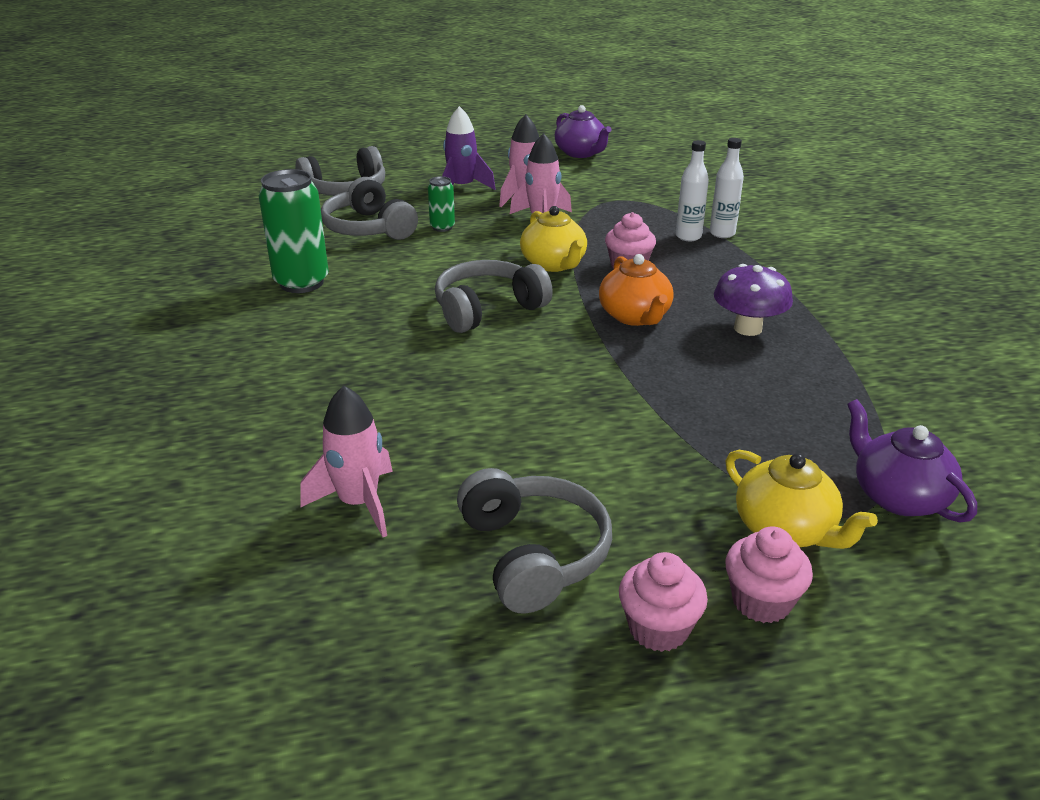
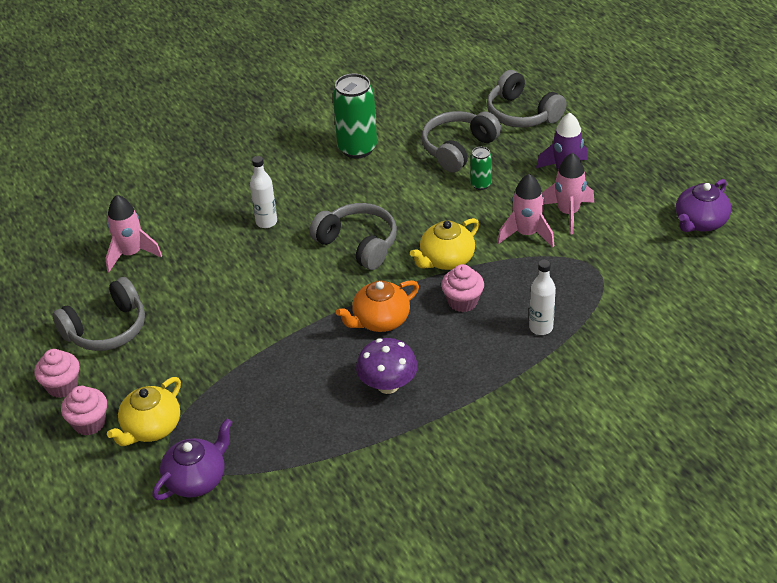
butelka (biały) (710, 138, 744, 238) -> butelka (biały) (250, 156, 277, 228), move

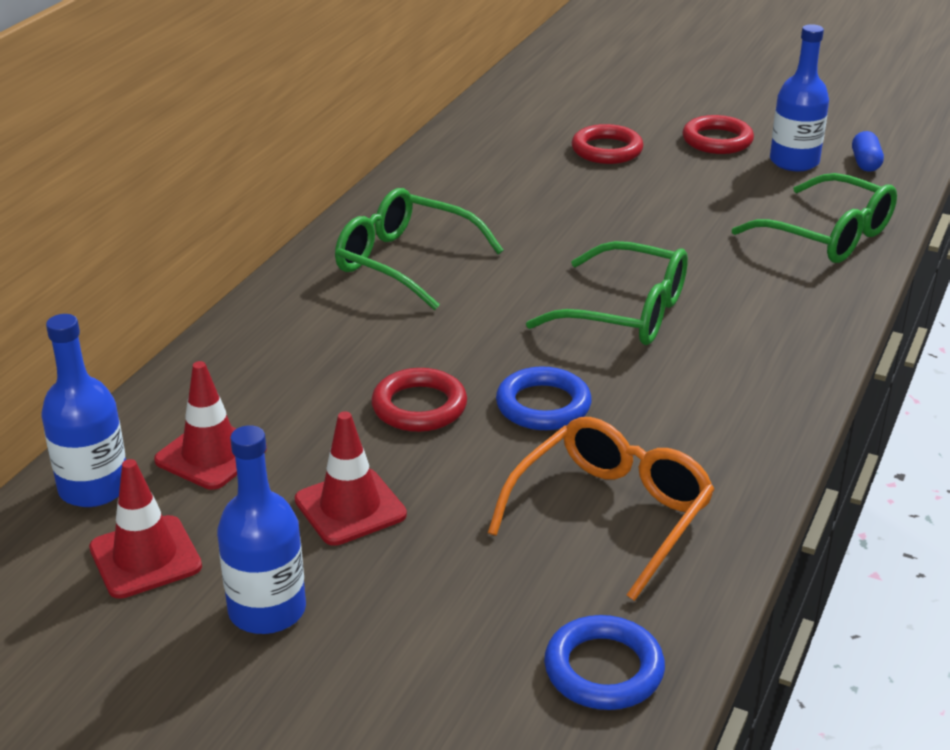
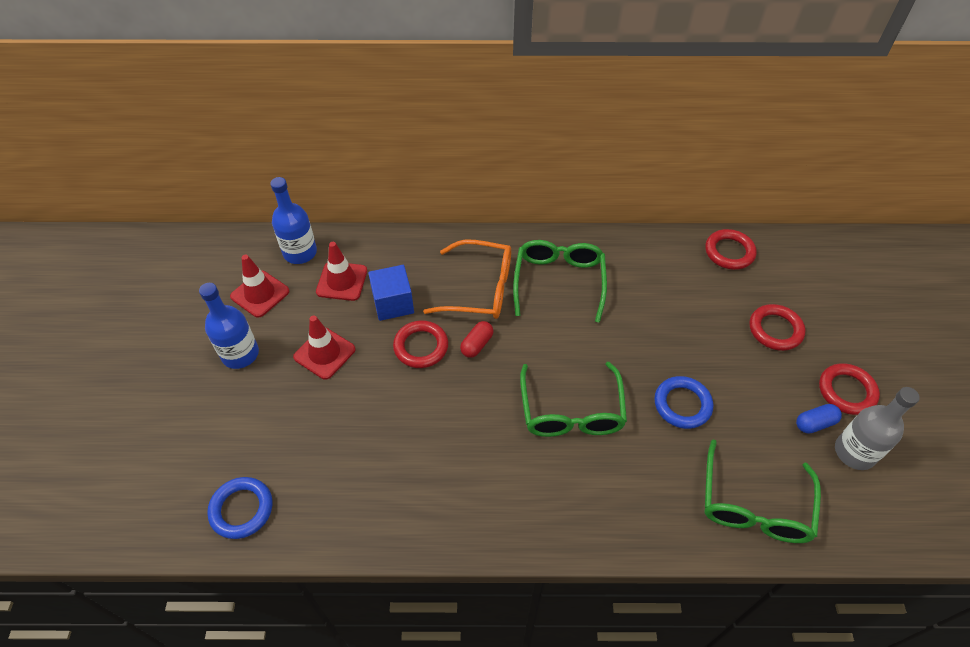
okulary (pomarańczowy) (488, 417, 715, 601) -> okulary (pomarańczowy) (423, 239, 511, 319), move
pierścień (niebieski) (496, 366, 592, 430) -> pierścień (niebieski) (654, 376, 713, 429), move
butelka (niebieski) (770, 24, 829, 172) -> butelka (szary) (835, 387, 920, 470)
kapsułka (niebieski) (852, 131, 884, 172) -> kapsułka (niebieski) (796, 404, 842, 433), move
none -> sześcian (niebieski) (368, 265, 414, 321)
none -> kapsułka (czerwony) (460, 321, 494, 358)
none -> pierścień (czerwony) (705, 229, 757, 270)

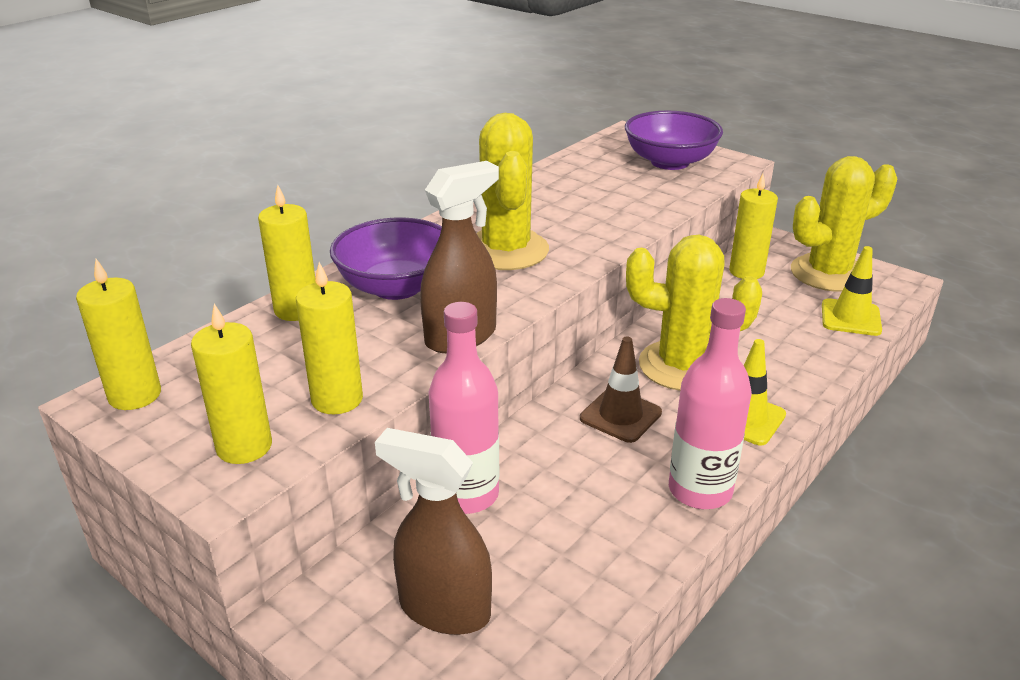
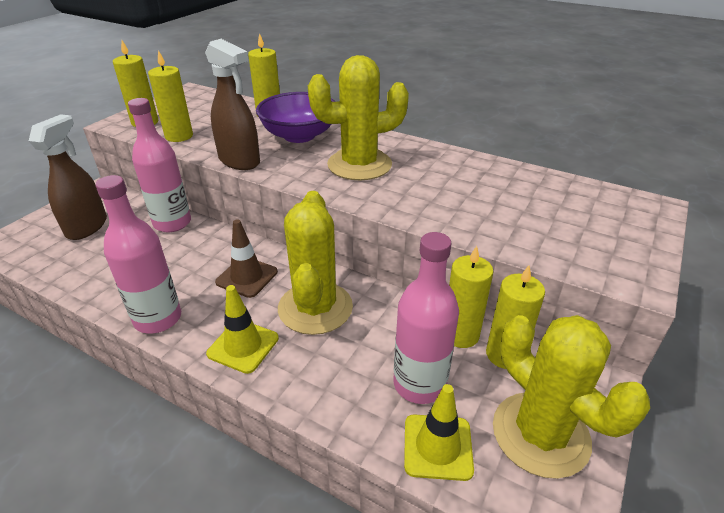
świeca (żółty) (76, 259, 161, 410) -> świeca (żółty) (449, 246, 494, 348), move
miska (fioletowy) (625, 111, 723, 170) -> none
none -> butelka (różowy) (393, 232, 459, 404)

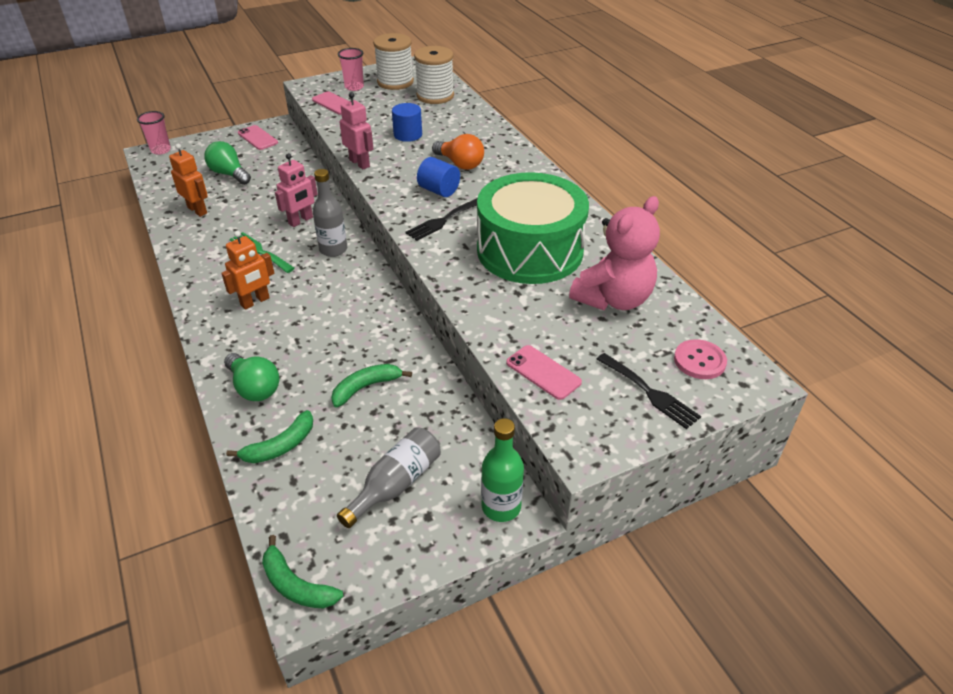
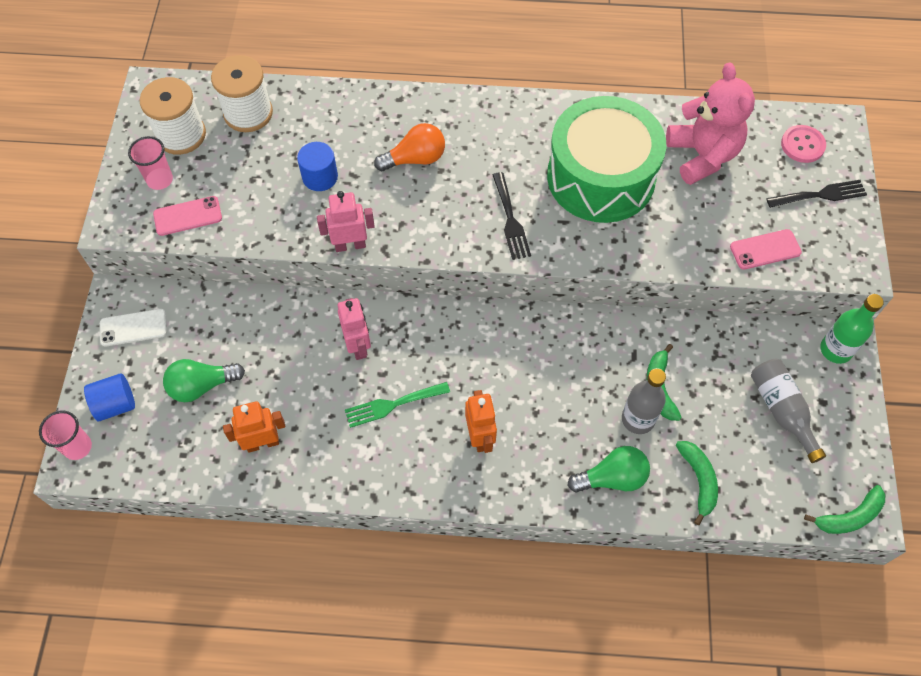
telefon (różowy) (238, 125, 278, 150) -> telefon (biały) (100, 309, 167, 347)
butelka (szary) (313, 169, 347, 257) -> butelka (szary) (622, 368, 666, 434), move
walec (niebieski) (417, 157, 460, 197) -> walec (niebieski) (84, 373, 135, 422), move

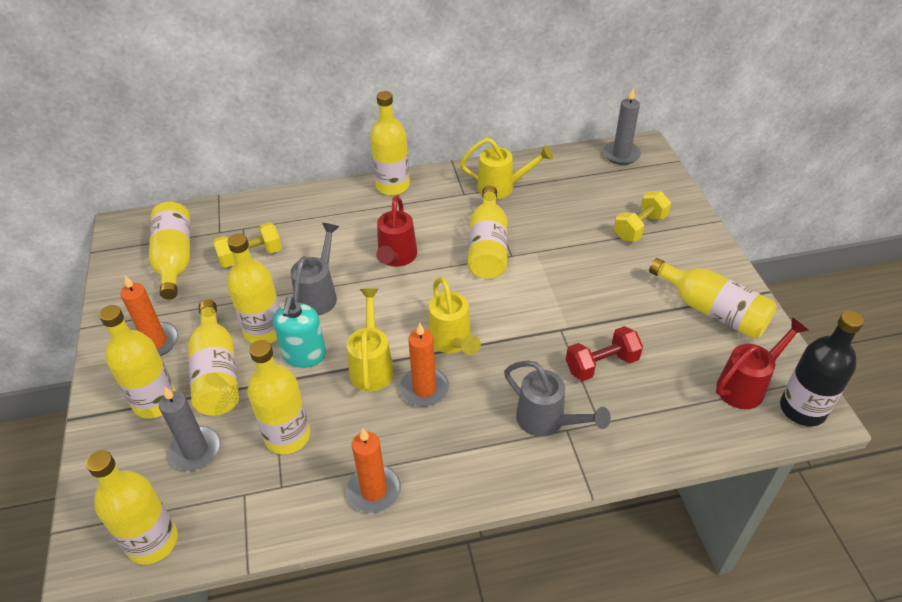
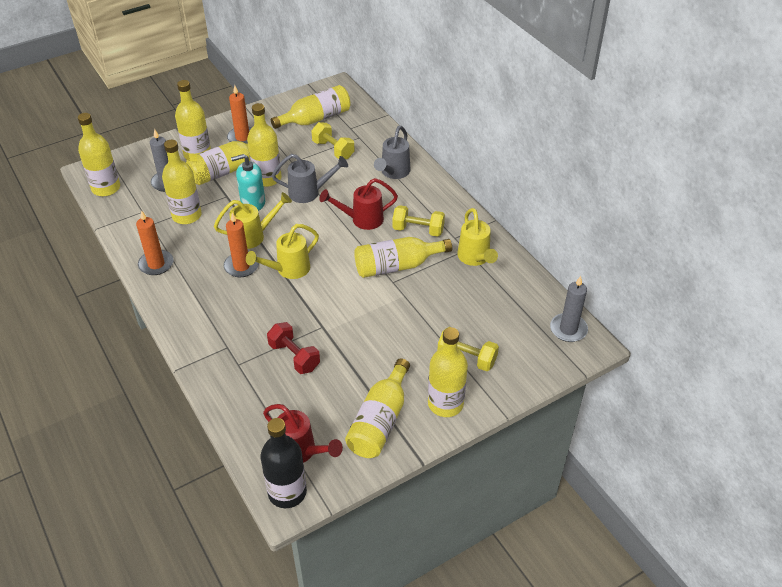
butelka (żółty) (370, 91, 410, 195) -> butelka (żółty) (428, 327, 468, 417), move
konewka (szary) (504, 361, 611, 437) -> konewka (szary) (374, 126, 410, 179), move
none -> hantel (żółty) (392, 205, 445, 237)

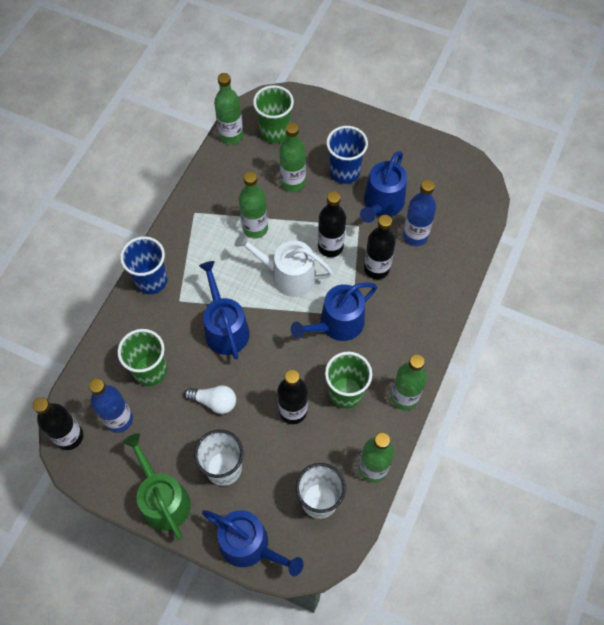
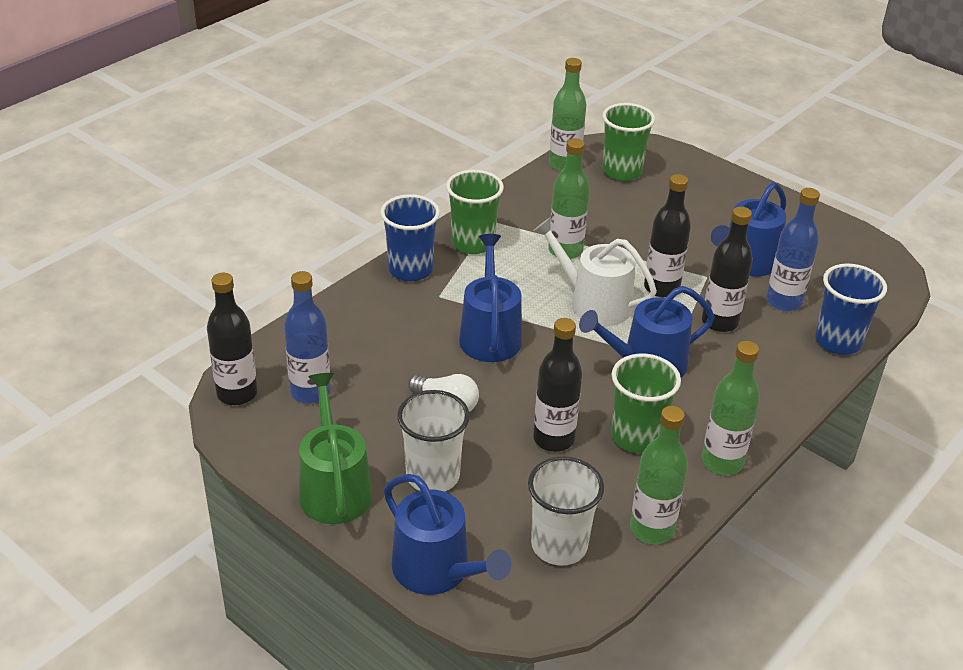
szklanka (zielony) (118, 329, 167, 386) -> szklanka (zielony) (446, 170, 504, 254), move
butelka (zielony) (279, 123, 306, 192) -> none
szklanka (niebieski) (326, 126, 368, 184) -> szklanka (niebieski) (815, 263, 887, 355), move

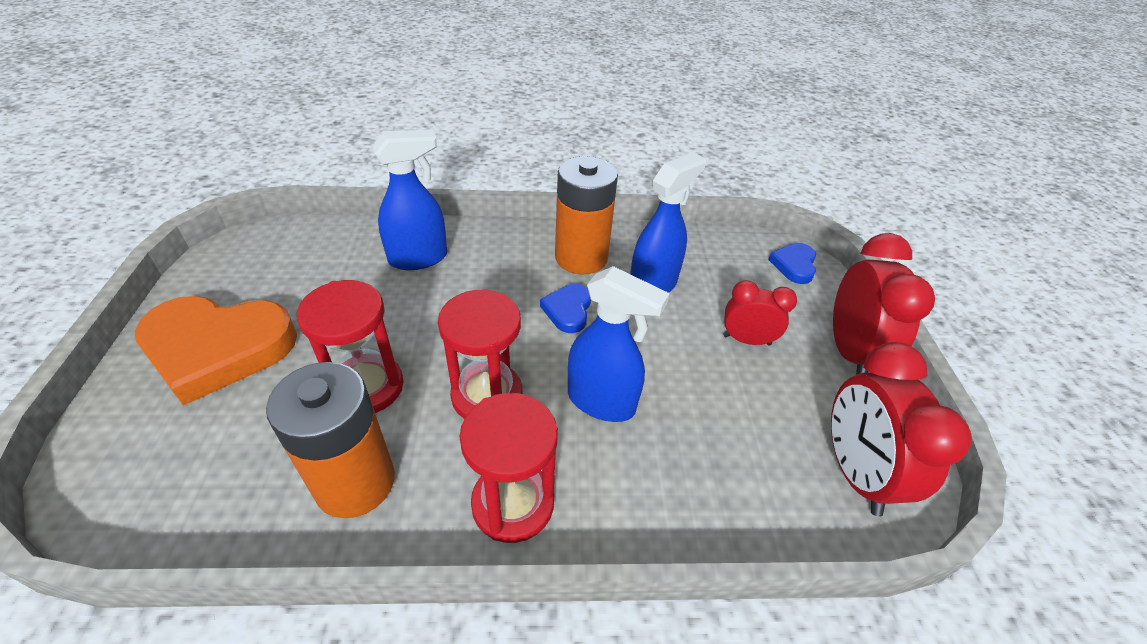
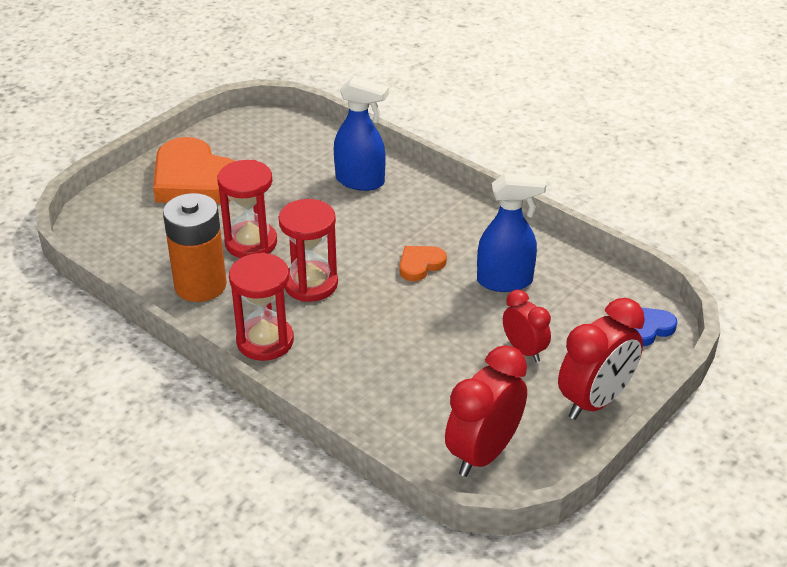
serce (niebieski) (540, 284, 591, 333) -> serce (pomarańczowy) (400, 246, 447, 281)
bateria (pomarańczowy) (555, 156, 618, 274) -> none
spryskiwacz (niebieski) (568, 266, 670, 422) -> none

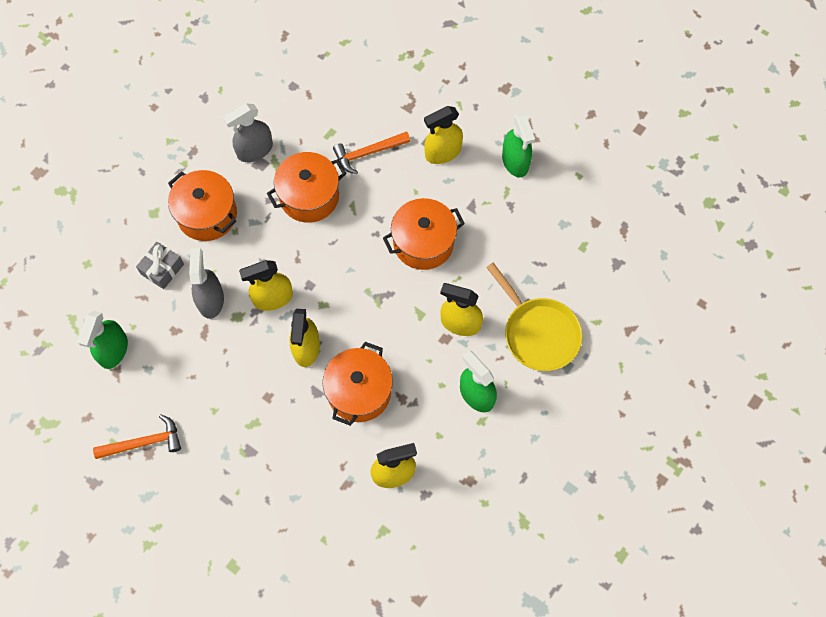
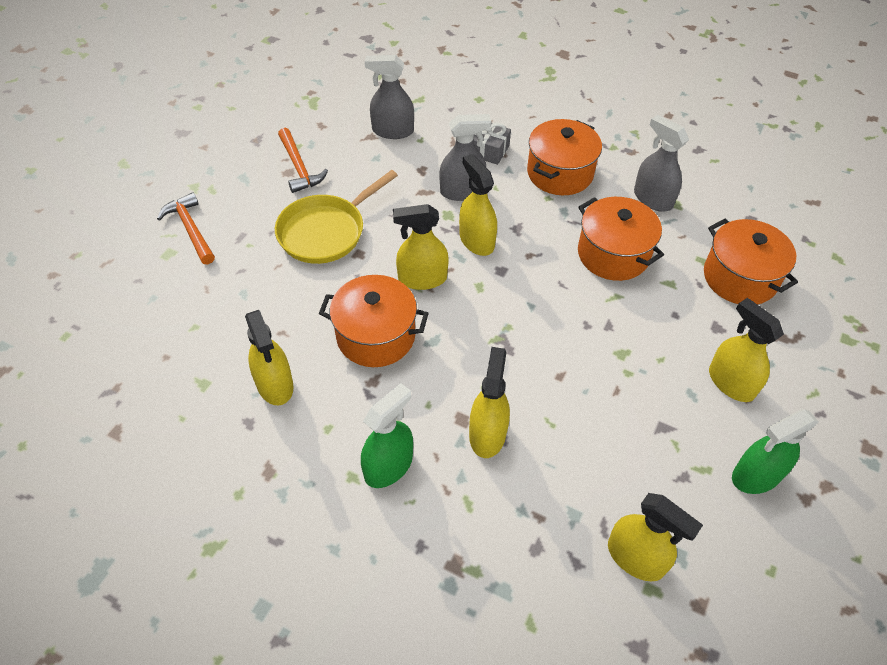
spryskiwacz (zielony) (77, 311, 128, 369) -> spryskiwacz (szary) (365, 55, 414, 139)
młotek (pomarańczowy) (333, 131, 410, 174) -> młotek (pomarańczowy) (157, 192, 215, 264), move
garnek (pomarańczowy) (383, 198, 465, 270) -> garnek (pomarańczowy) (704, 219, 798, 305), move
patelnia (żółty) (486, 263, 583, 371) -> patelnia (żółty) (275, 170, 398, 264), move
none -> spryskiwacz (żółty) (608, 493, 703, 582)

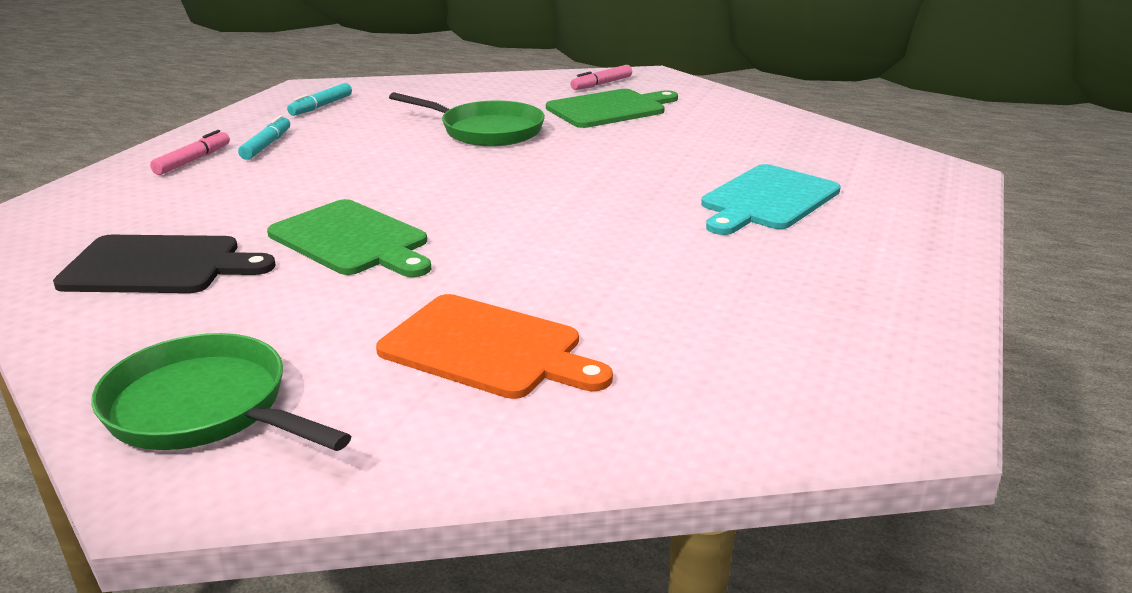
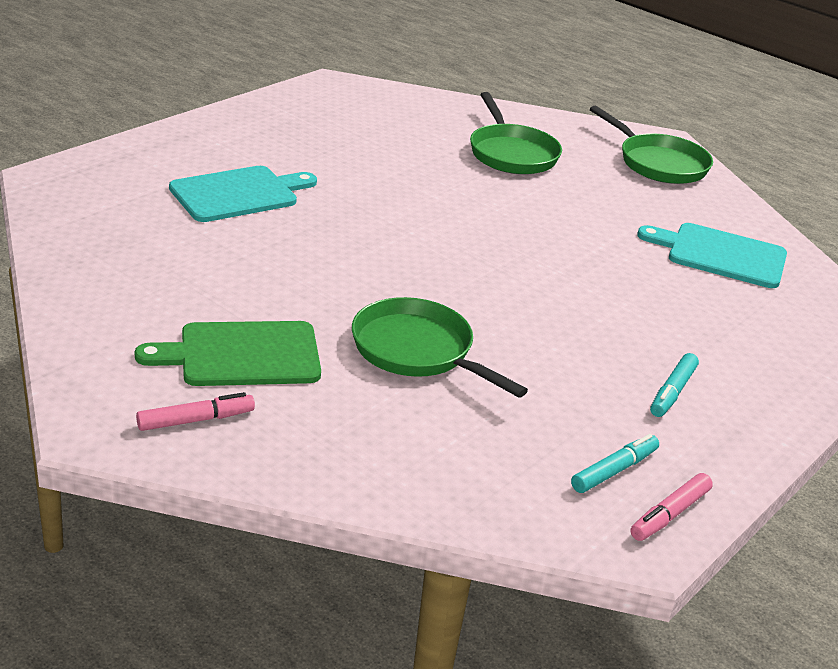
deska do krojenia (czarny) (53, 235, 276, 293) -> deska do krojenia (turkusowy) (637, 223, 787, 288)
flamaster (różowy) (150, 130, 230, 175) -> flamaster (różowy) (630, 473, 713, 541), move
deska do krojenia (zielony) (267, 199, 431, 277) -> none
deska do krojenia (pomarańczowy) (376, 294, 613, 399) -> patelnia (zielony) (470, 92, 562, 174)

